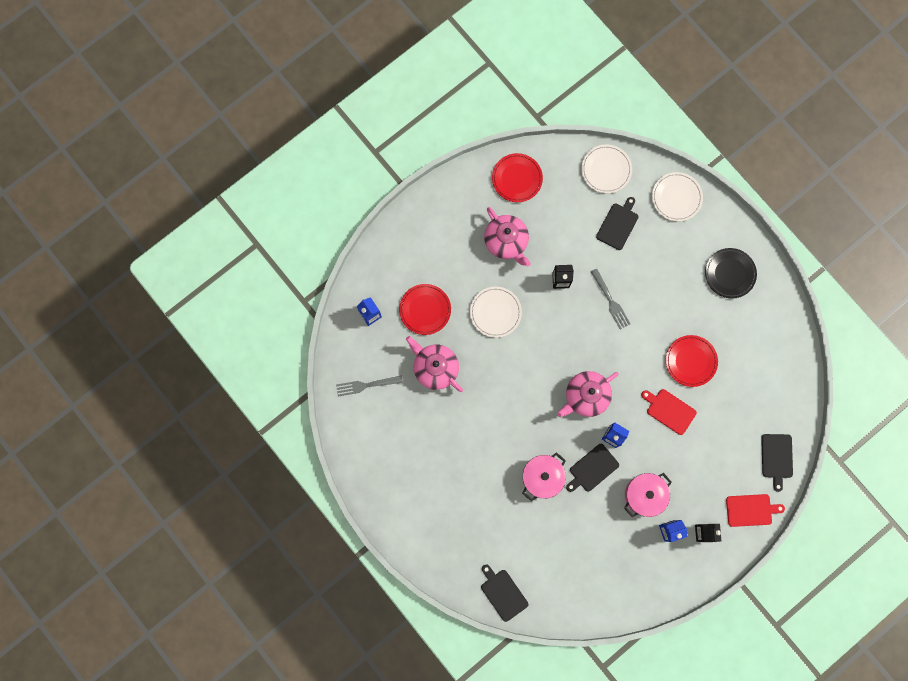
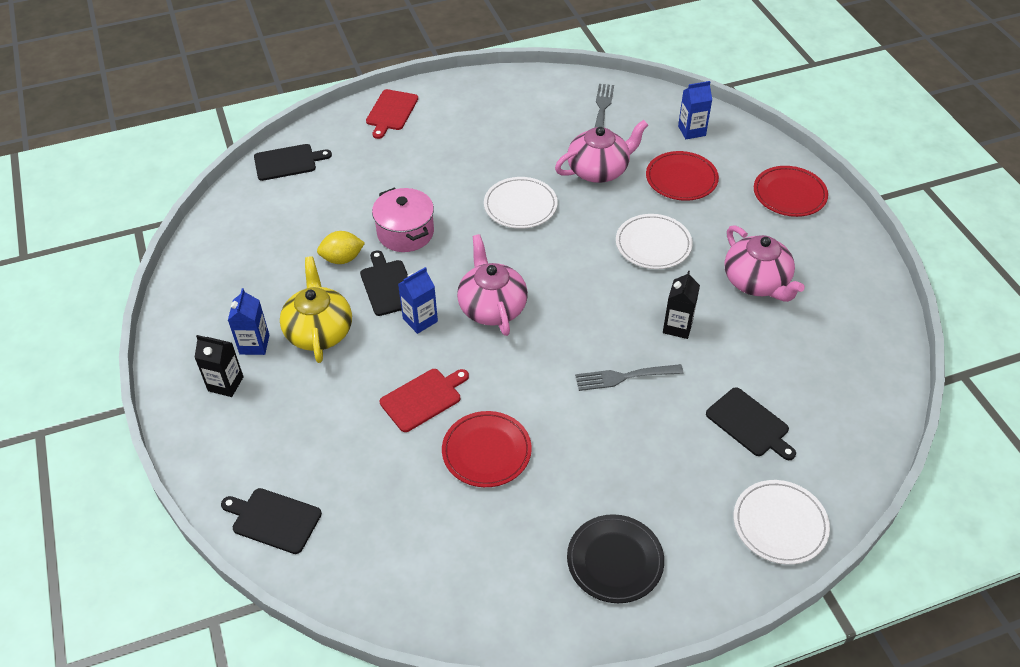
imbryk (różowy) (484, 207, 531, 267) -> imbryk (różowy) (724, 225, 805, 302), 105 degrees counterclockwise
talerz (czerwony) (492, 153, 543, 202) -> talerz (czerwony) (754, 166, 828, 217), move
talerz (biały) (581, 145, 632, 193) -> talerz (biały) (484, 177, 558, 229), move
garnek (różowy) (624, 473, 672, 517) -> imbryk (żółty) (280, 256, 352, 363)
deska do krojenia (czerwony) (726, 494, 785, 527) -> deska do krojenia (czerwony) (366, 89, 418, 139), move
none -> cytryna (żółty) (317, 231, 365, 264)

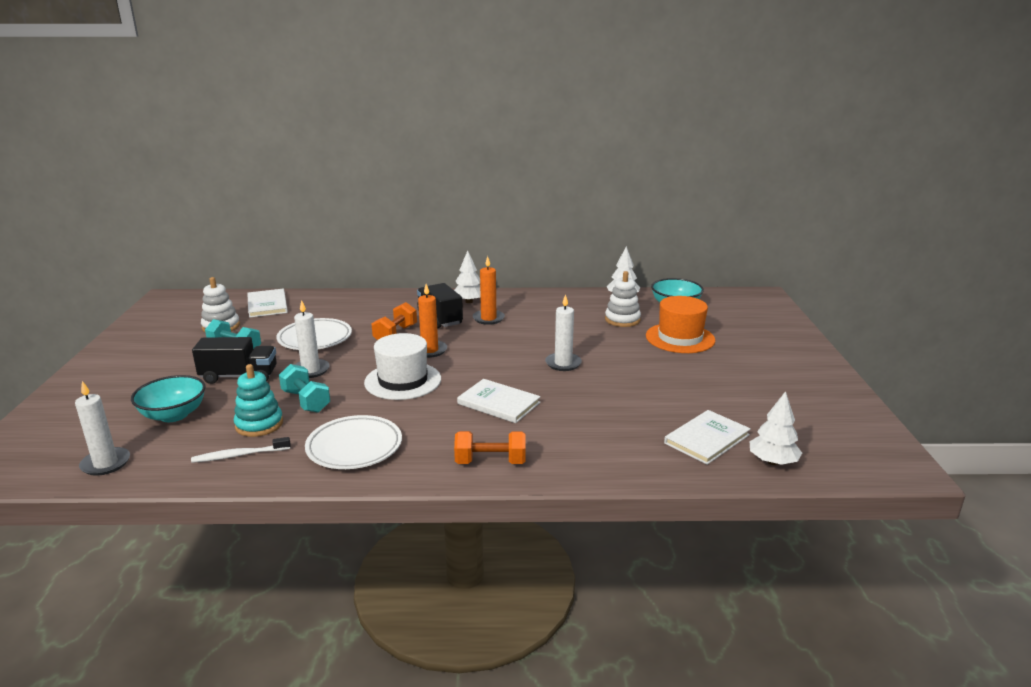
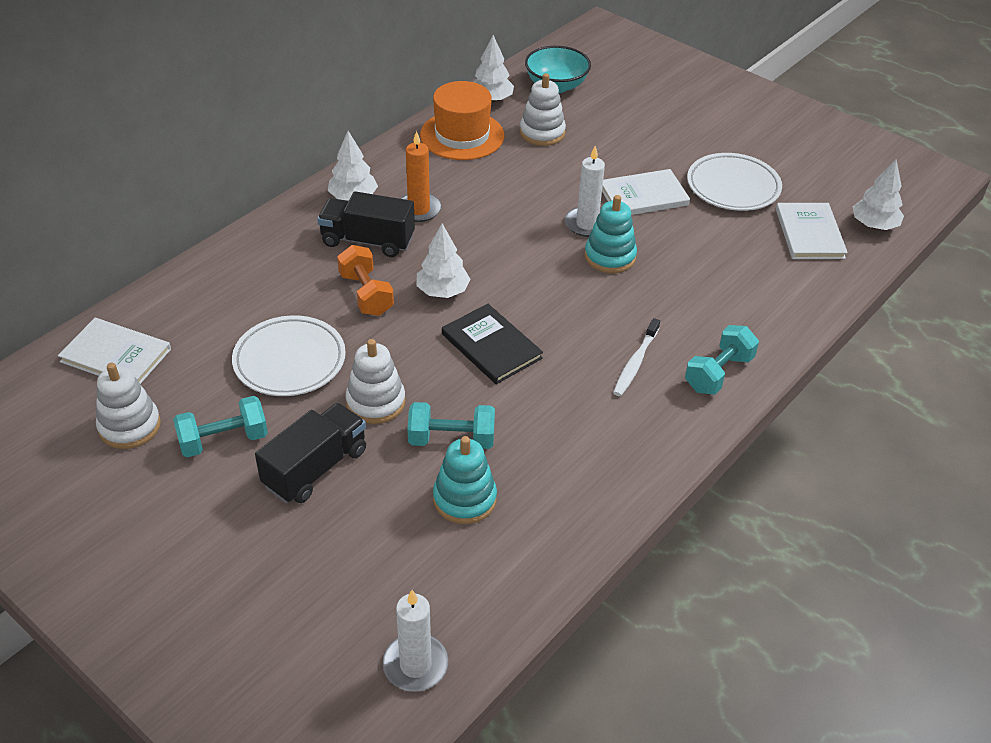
miska (turkusowy) (131, 375, 206, 422) -> none
szczoteczka do zębów (biały) (191, 437, 290, 463) -> szczoteczka do zębów (biały) (613, 318, 660, 396), move
świeca (biały) (294, 300, 330, 378) -> zabawka nakładanka (biały) (345, 339, 406, 424)
talerz (biały) (305, 415, 402, 469) -> talerz (biały) (687, 153, 782, 211), move
kapelusz (biały) (364, 333, 441, 400) -> książka (czarny) (442, 304, 543, 384)
świeca (pomarańczowy) (418, 284, 447, 358) -> drzewko (biały) (417, 223, 471, 298)
hantel (pomarańczowy) (454, 431, 526, 464) -> hantel (turkusowy) (685, 325, 759, 395)
książka (biały) (457, 379, 541, 423) -> książka (biały) (602, 169, 690, 215), move
kapelusz (pomarańczowy) (646, 296, 715, 353) -> kapelusz (pomarańczowy) (420, 81, 504, 160), move
none -> zabawka nakładanka (turkusowy) (584, 195, 637, 273)

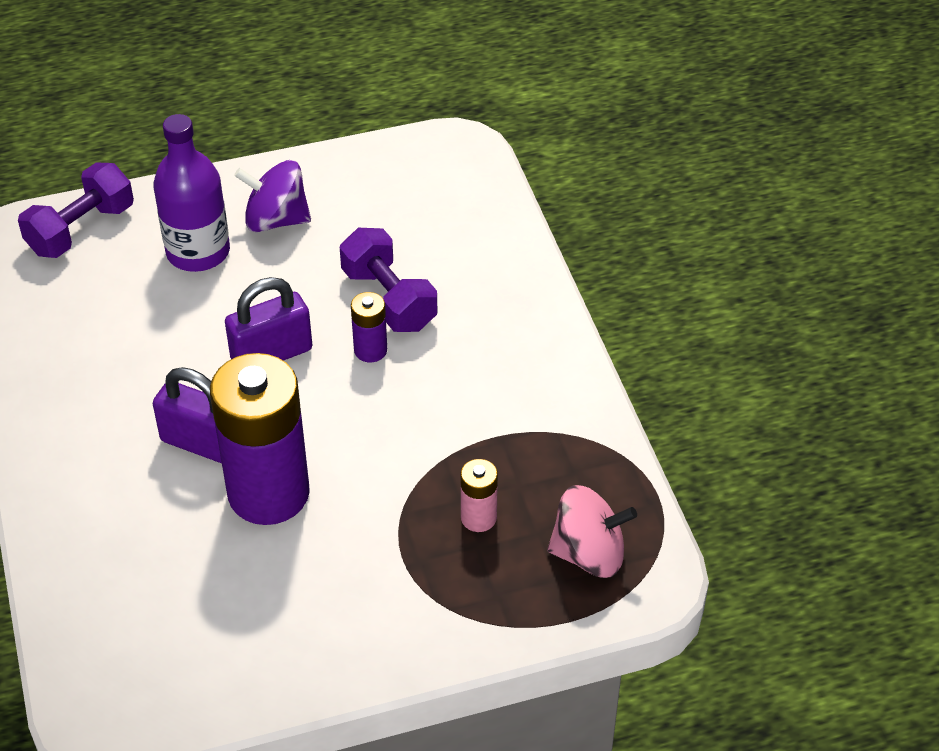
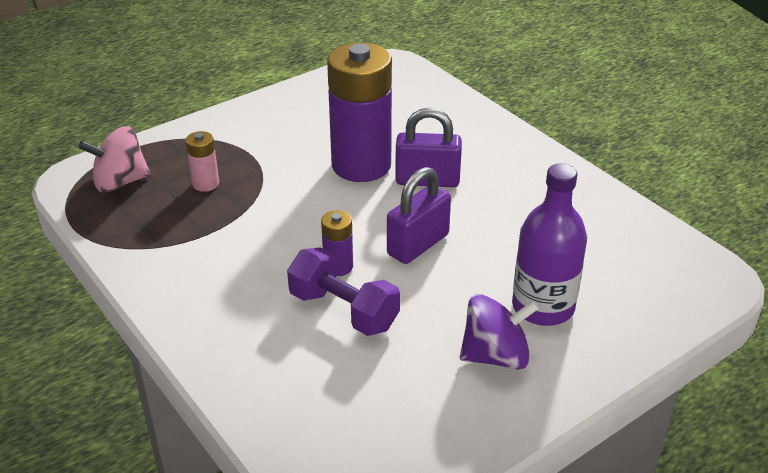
hantel (fioletowy) (18, 163, 134, 258) -> none

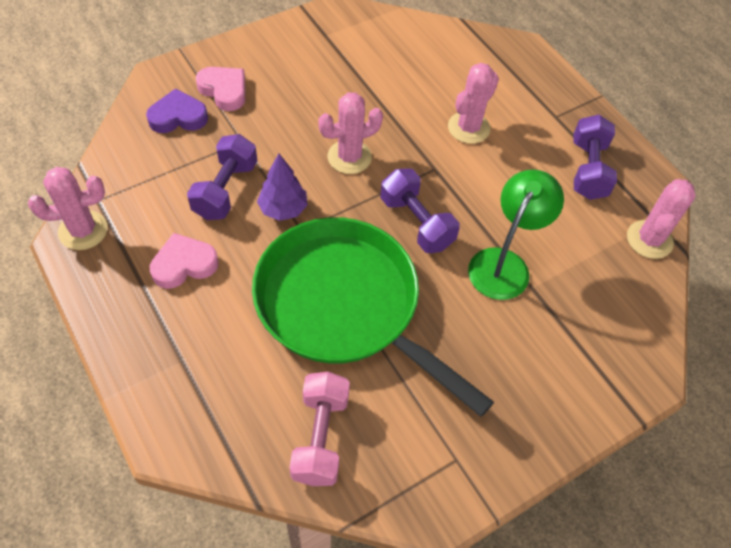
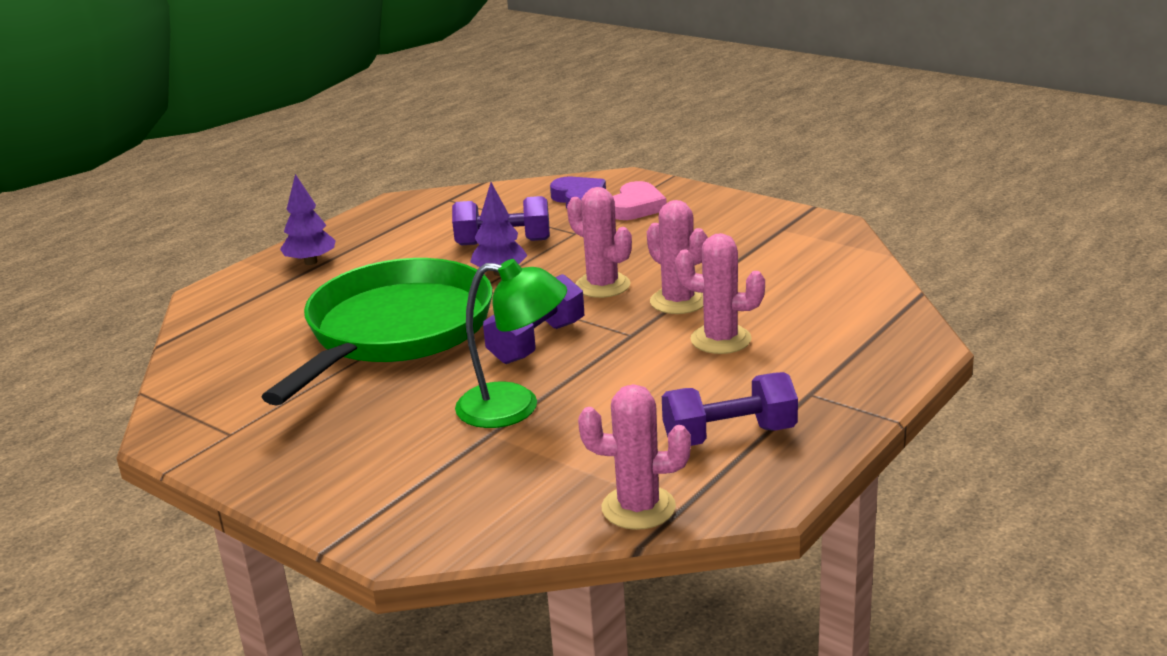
kaktus (różowy) (28, 167, 108, 250) -> kaktus (różowy) (647, 200, 708, 314), move
serce (różowy) (150, 233, 219, 289) -> none
hantel (różowy) (289, 372, 350, 486) -> none
none -> drzewko (fioletowy) (280, 174, 336, 265)

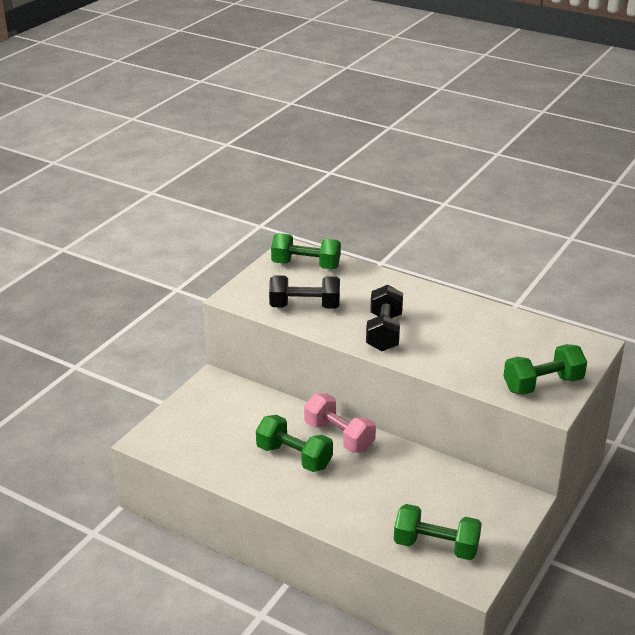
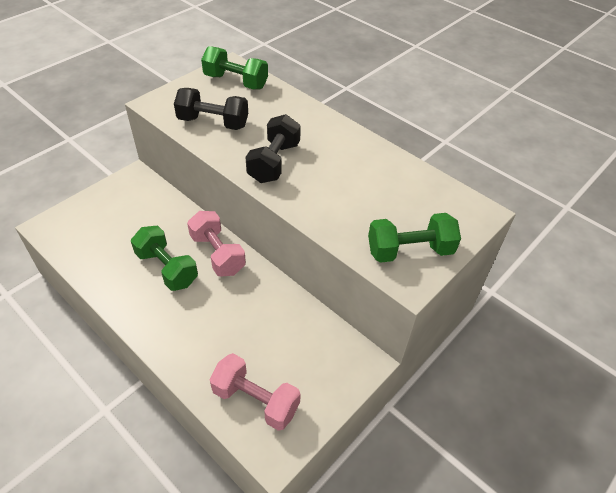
hantel (zielony) (394, 504, 482, 560) -> hantel (różowy) (210, 353, 301, 431)

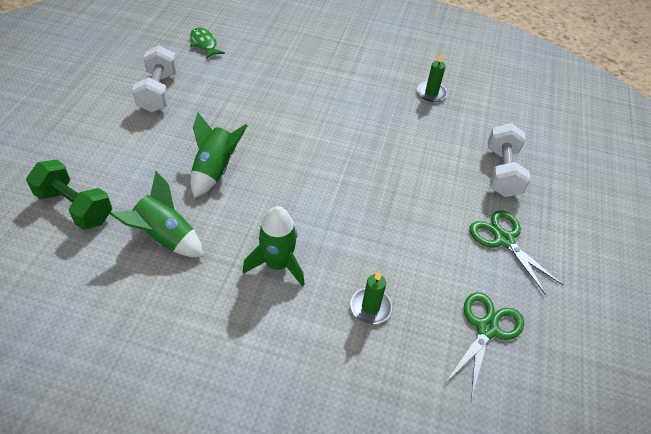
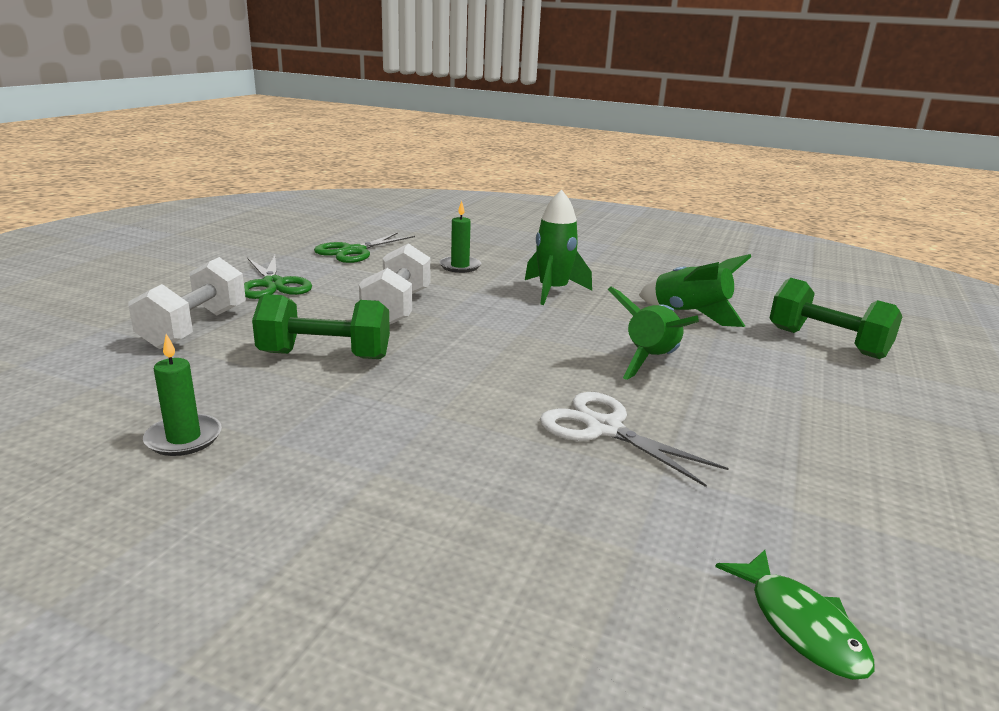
hantel (biały) (132, 46, 178, 112) -> hantel (biały) (359, 243, 430, 325), move
none -> hantel (zielony) (252, 294, 390, 359)
none -> nożyczki (biały) (540, 392, 729, 487)

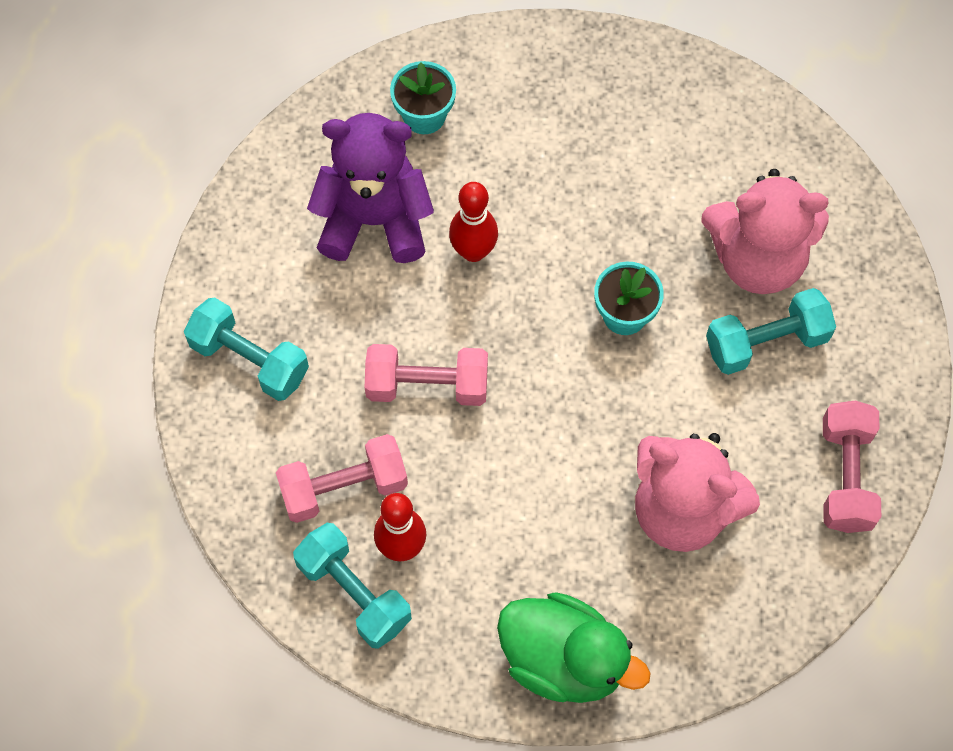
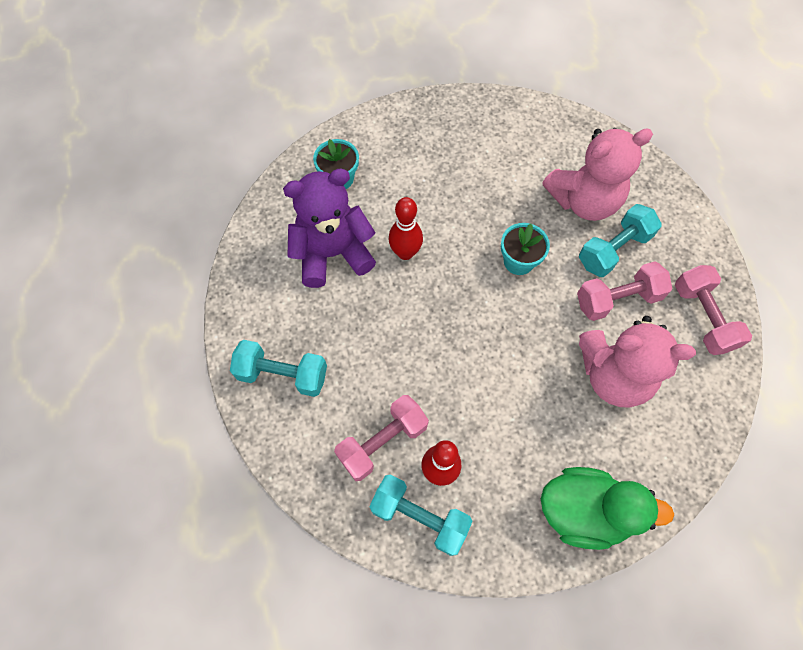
hantel (różowy) (365, 344, 488, 406) -> hantel (różowy) (577, 261, 672, 321), move

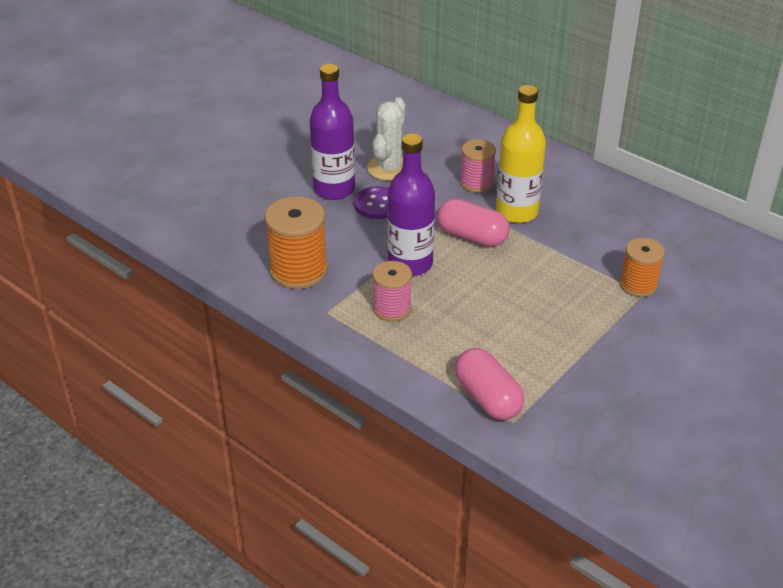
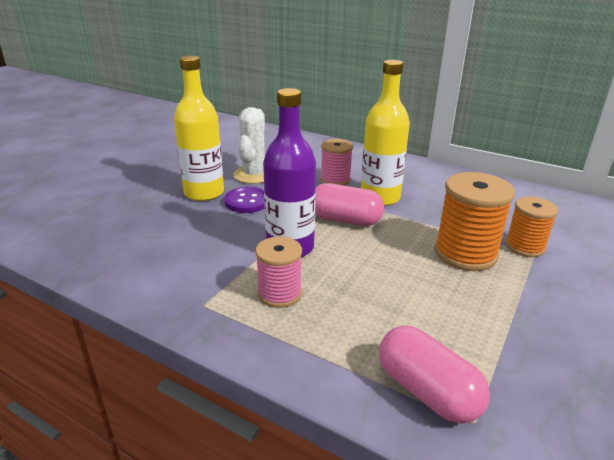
szpulka (pomarańczowy) (264, 196, 328, 289) -> szpulka (pomarańczowy) (435, 172, 515, 271), move
butelka (fioletowy) (310, 64, 355, 200) -> butelka (żółty) (174, 56, 224, 201)

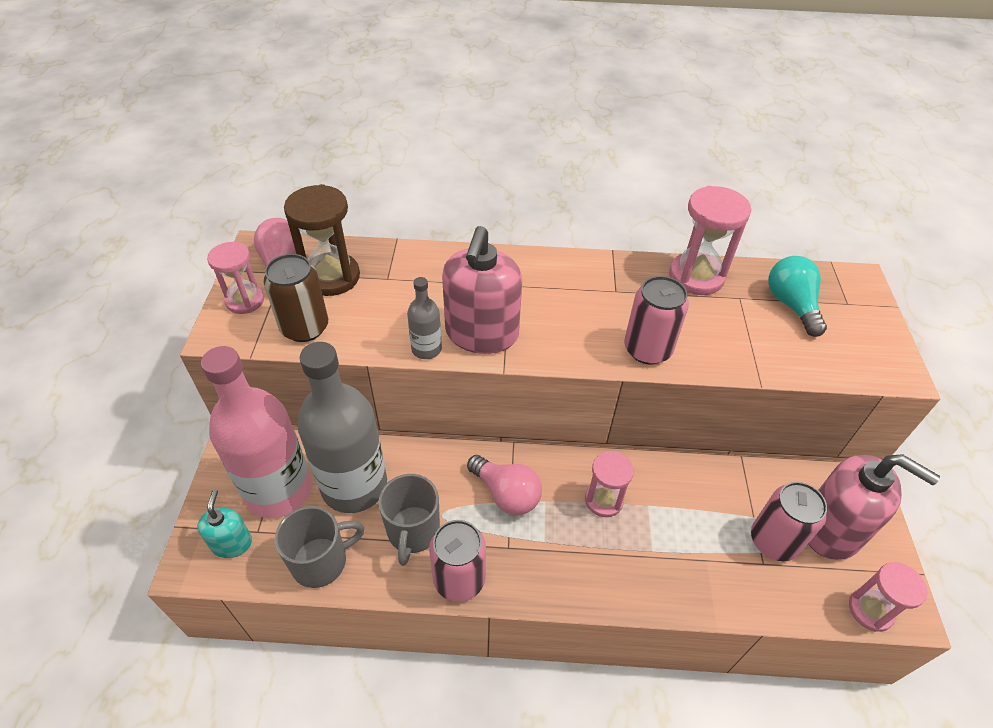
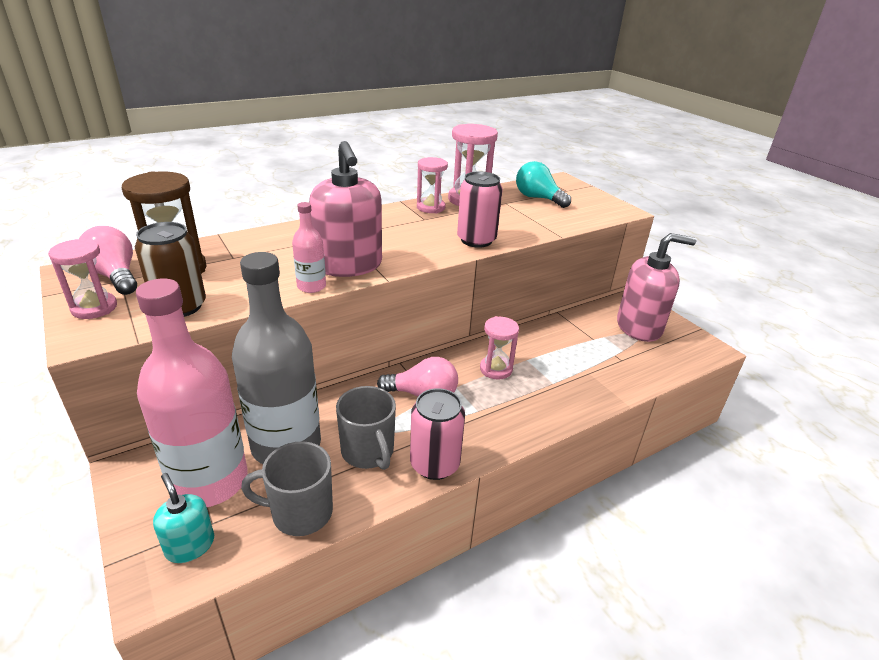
kubek (szary) (275, 506, 364, 588) -> kubek (szary) (241, 441, 333, 536), 120 degrees counterclockwise
butelka (szary) (407, 277, 442, 359) -> butelka (różowy) (292, 202, 326, 293)
puszka (różowy) (751, 482, 827, 561) -> none
klepsydra (różowy) (849, 562, 927, 632) -> klepsydra (różowy) (417, 157, 448, 213), move

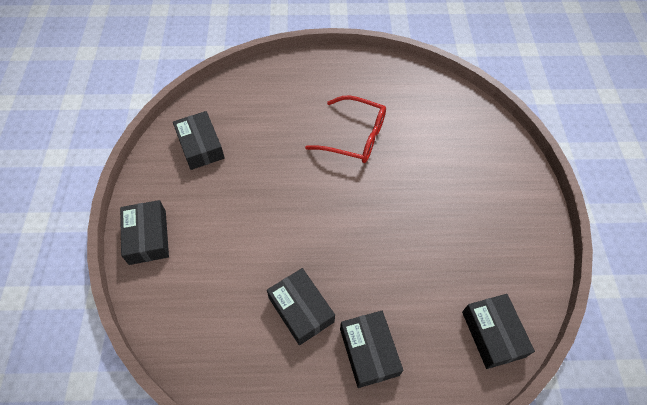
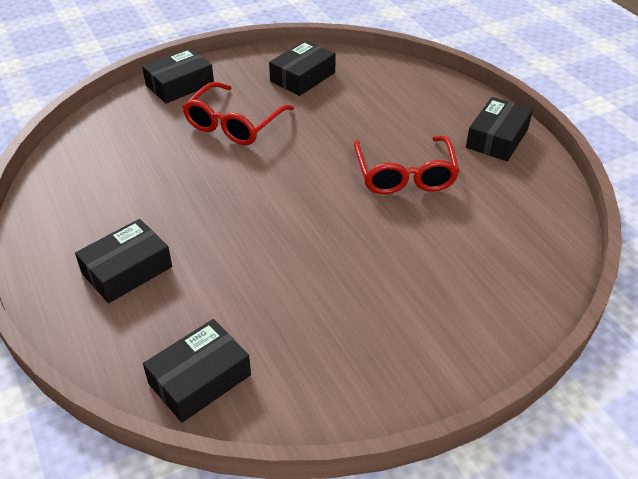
pudełko (czarny) (267, 268, 335, 345) -> pudełko (czarny) (466, 97, 533, 161), move
none -> okulary (czerwony) (182, 82, 294, 145)

